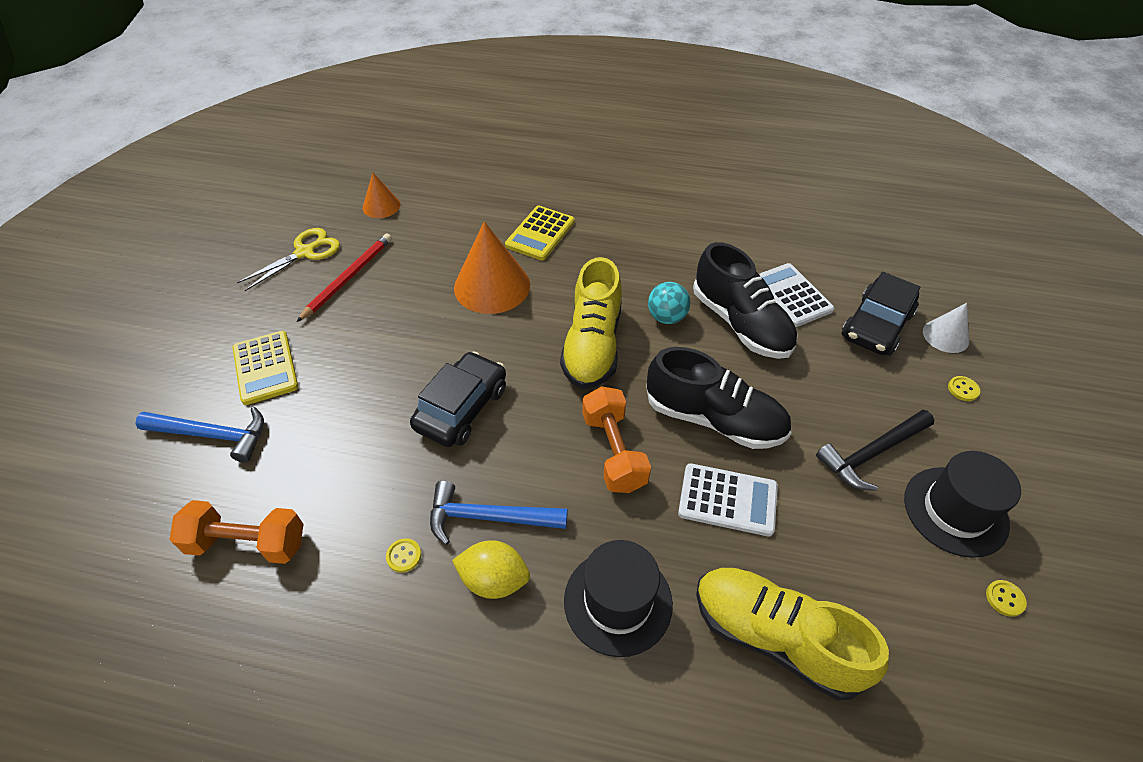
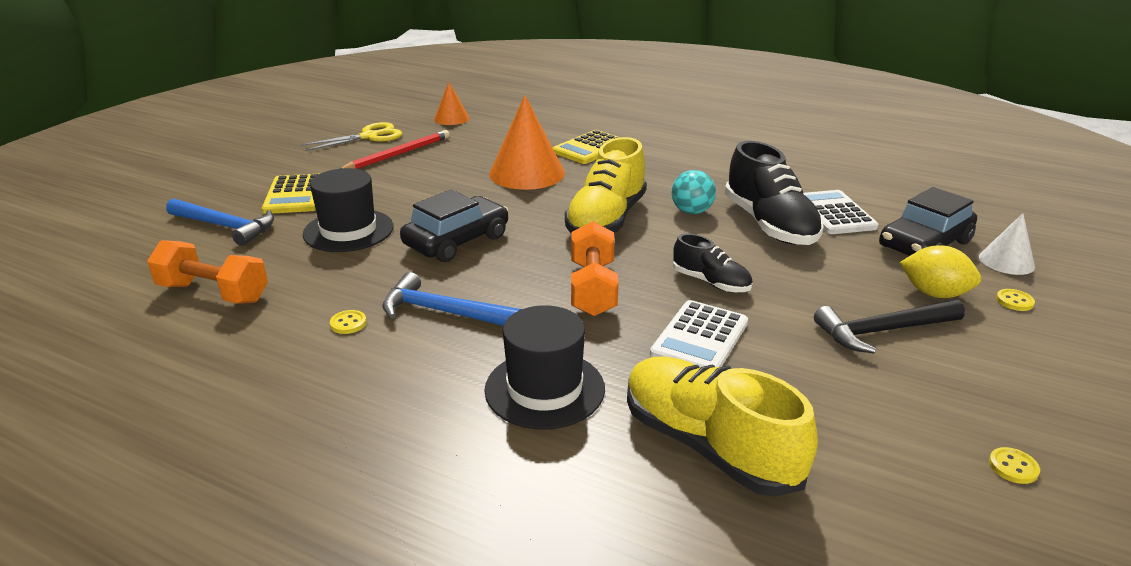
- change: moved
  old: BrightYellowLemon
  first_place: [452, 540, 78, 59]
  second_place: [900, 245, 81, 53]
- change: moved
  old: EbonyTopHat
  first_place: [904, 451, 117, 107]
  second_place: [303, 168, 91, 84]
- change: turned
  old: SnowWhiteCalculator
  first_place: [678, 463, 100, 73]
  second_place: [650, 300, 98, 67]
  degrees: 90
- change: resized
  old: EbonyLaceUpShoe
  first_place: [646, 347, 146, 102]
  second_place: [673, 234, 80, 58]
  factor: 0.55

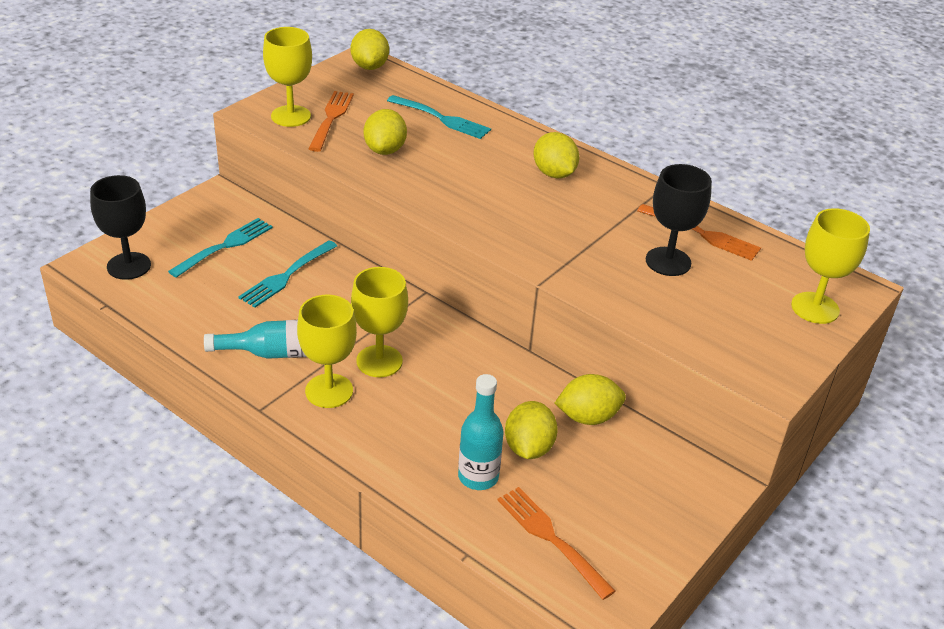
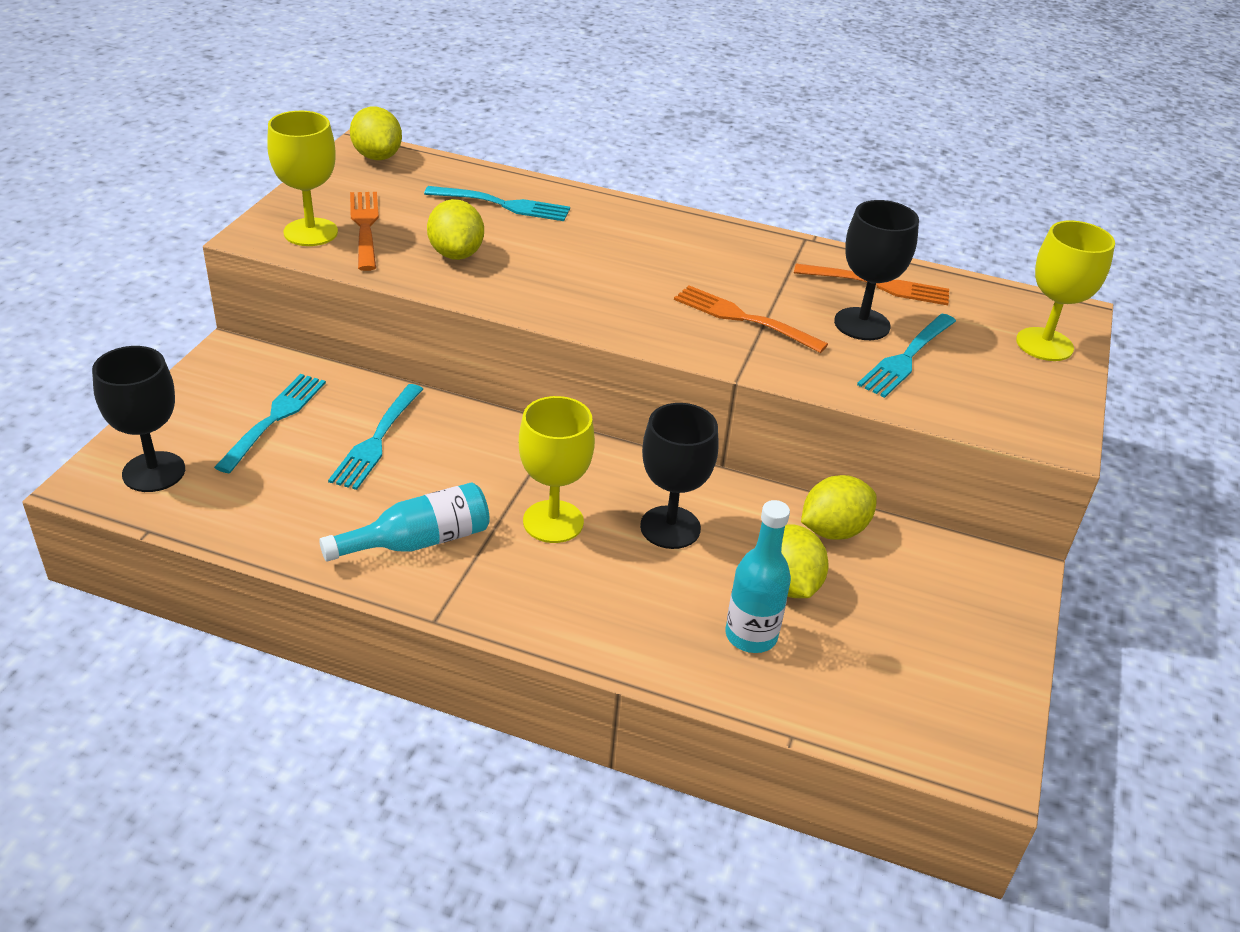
- change: removed
  old: BrightYellowGoblet
  first_place: [297, 295, 60, 113]
- change: removed
  old: BrightYellowLemon
  first_place: [534, 132, 45, 46]
- change: added
  new: EbonyGoblet
  second_place: [640, 403, 78, 146]
- change: added
  new: TealFork
  second_place: [857, 314, 99, 84]
- change: moved
  old: OrangeColouredFork
  first_place: [497, 487, 118, 113]
  second_place: [674, 286, 154, 67]

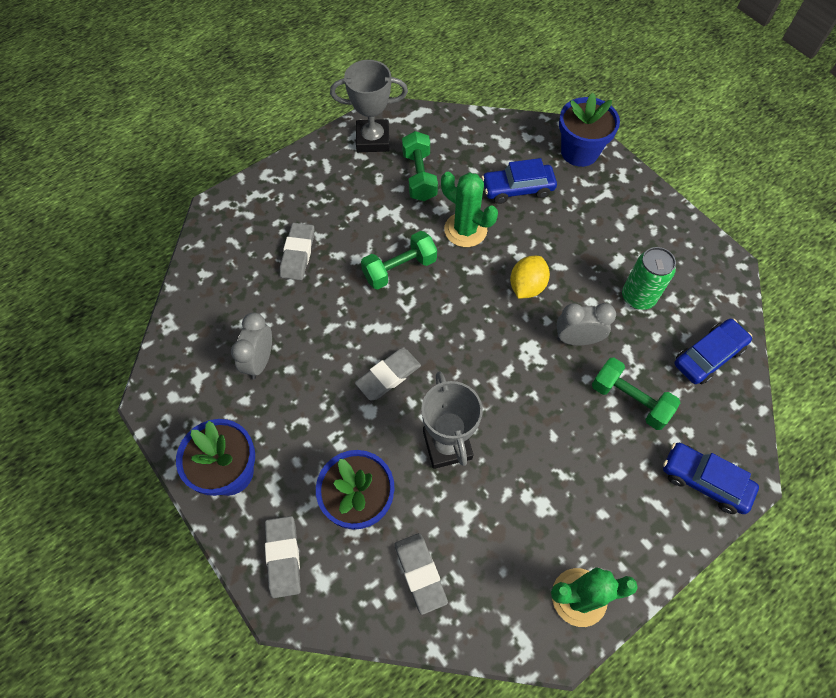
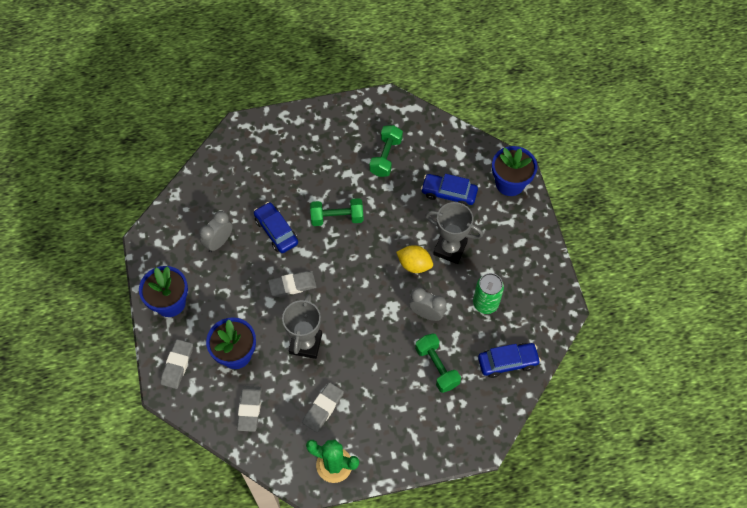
- change: removed
  old: GreenPricklyPlant
  first_place: [441, 172, 57, 75]
- change: moved
  old: AshGreyPencilEraser
  first_place: [280, 223, 34, 57]
  second_place: [302, 382, 42, 50]
- change: moved
  old: AshGreyPrizeCup
  first_place: [330, 60, 78, 92]
  second_place: [425, 202, 58, 62]
- change: moved
  old: RoyalBlueAutomobile
  first_place: [663, 443, 96, 71]
  second_place: [254, 202, 44, 51]
- change: turned
  old: BrightYellowLemon
  first_place: [510, 256, 40, 43]
  second_place: [396, 245, 37, 28]
  degrees: 60

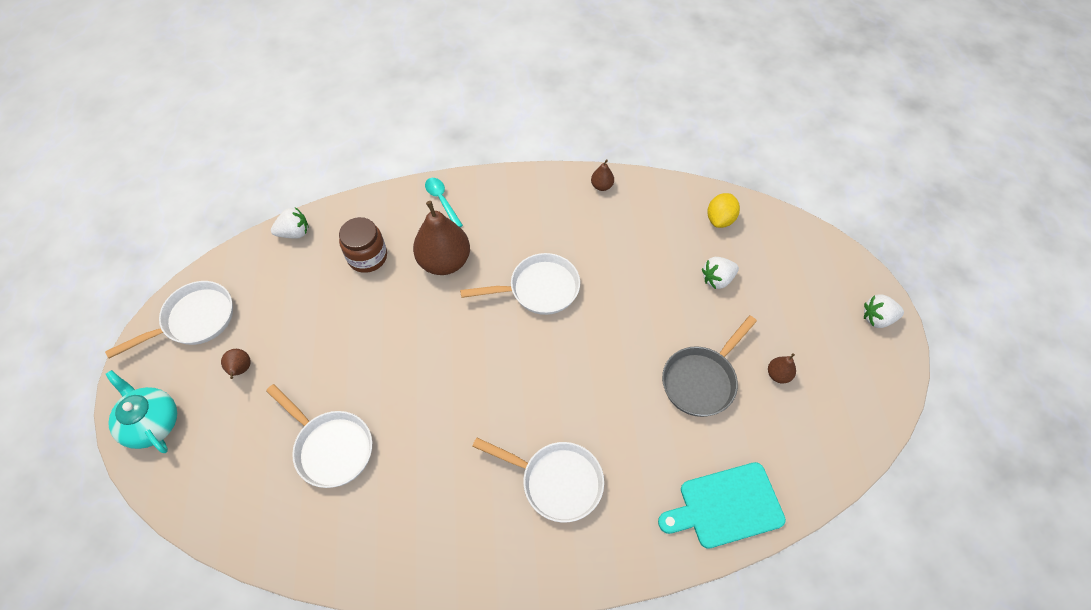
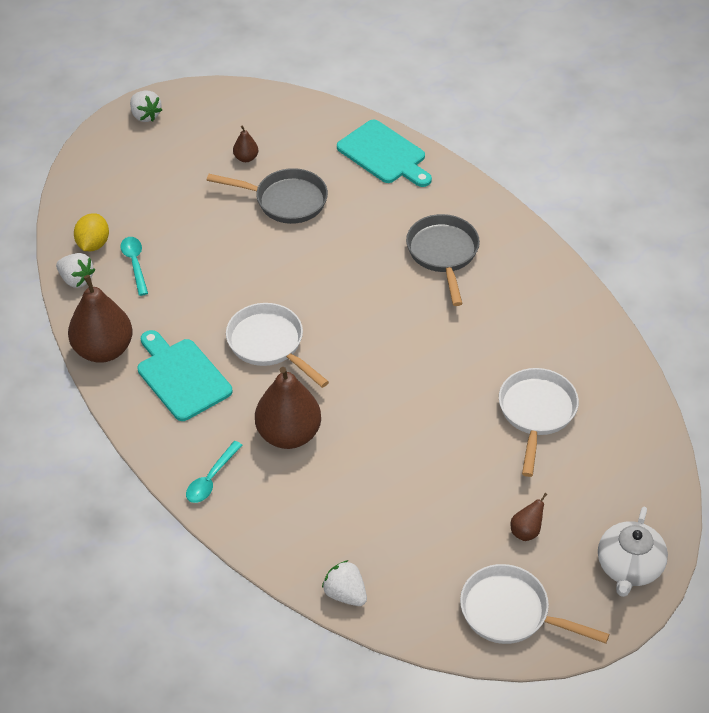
- change: removed
  old: RussetJar
  first_place: [339, 217, 48, 56]
- change: added
  new: TealSpoon
  second_place: [120, 237, 28, 59]
- change: added
  new: TealBreadBoard
  second_place: [137, 330, 95, 91]
- change: moved
  old: SnowWhiteBerry
  first_place: [702, 257, 37, 32]
  second_place: [56, 253, 39, 35]
- change: recoloured
  old: TealChinaTeapot
  new: SnowWhiteChinaTeapot
  first_place: [106, 370, 71, 83]
  second_place: [598, 507, 70, 90]
- change: recoloured
  old: SnowWhiteSkillet
  new: AshGreySkillet
  first_place: [472, 438, 132, 85]
  second_place: [406, 214, 74, 92]
- change: turned
  old: BrightYellowLemon
  first_place: [707, 193, 33, 35]
  second_place: [74, 213, 35, 38]
  degrees: -75
- change: resized
  old: RussetToyPear
  first_place: [591, 159, 23, 32]
  second_place: [68, 275, 65, 88]
  factor: 2.23

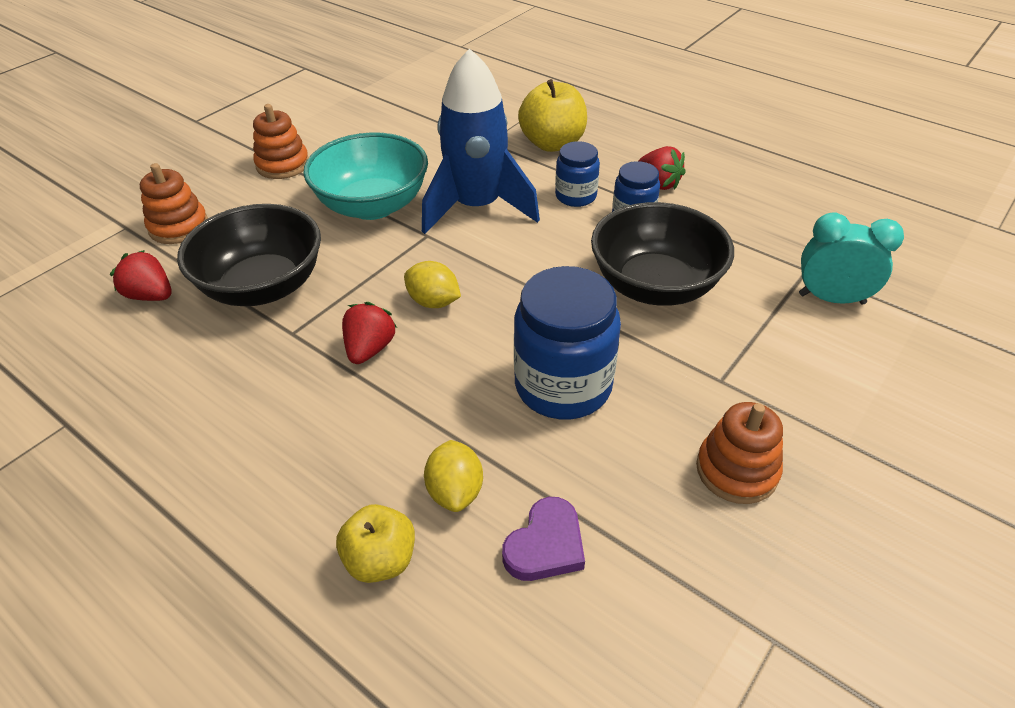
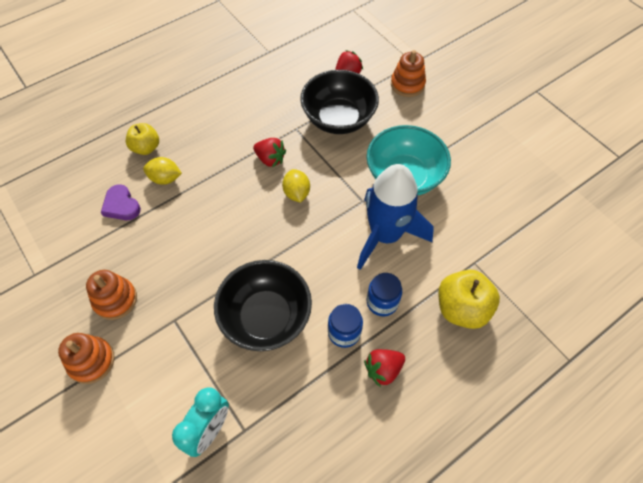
- change: removed
  old: RoyalBlueJar
  first_place: [514, 266, 107, 153]
- change: moved
  old: OrangeColouredRingStacker
  first_place: [253, 104, 56, 75]
  second_place: [58, 333, 57, 51]
- change: turned
  old: BrightYellowLemon
  first_place: [404, 261, 57, 47]
  second_place: [282, 169, 28, 34]
  degrees: -60

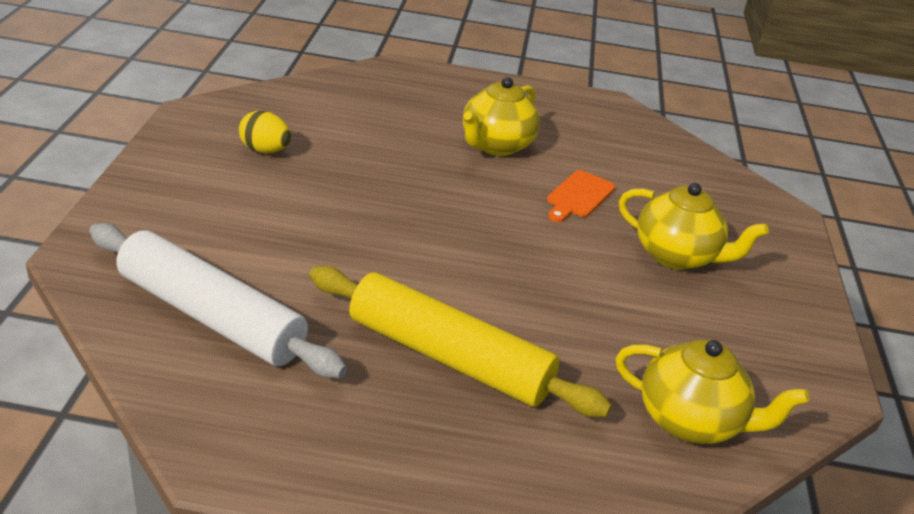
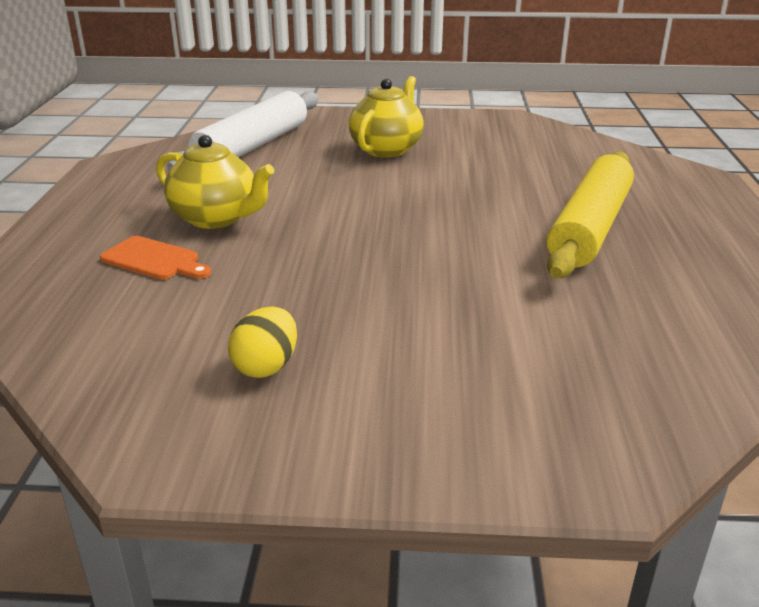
- change: removed
  old: BrightYellowChinaTeapot
  first_place: [616, 339, 194, 105]
- change: moved
  old: SnowWhiteDoughRoller
  first_place: [89, 223, 258, 155]
  second_place: [167, 91, 152, 80]
- change: moved
  old: OrangeColouredBreadBoard
  first_place: [547, 170, 68, 52]
  second_place: [100, 236, 111, 44]

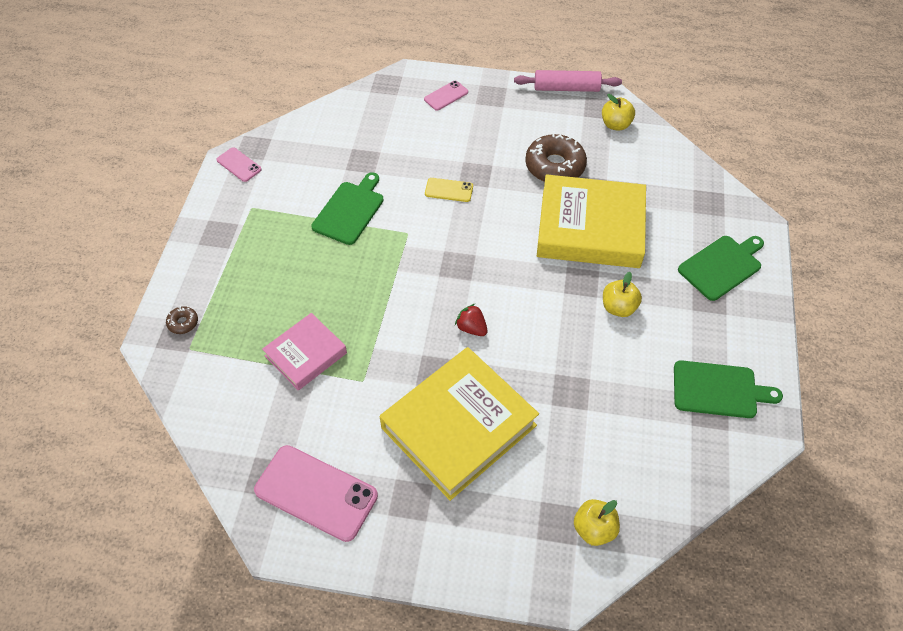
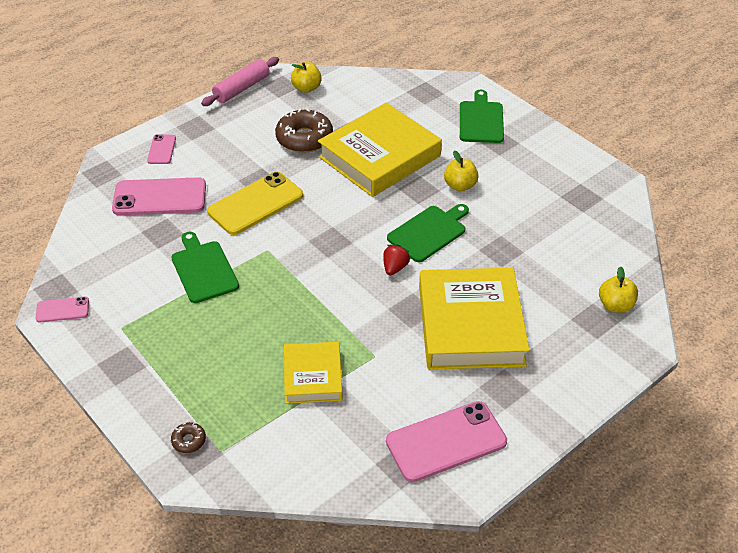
- change: added
  new: RosyMobilePhone
  second_place: [112, 177, 94, 38]
- change: moved
  old: GreenBreadBoard
  first_place: [674, 360, 109, 58]
  second_place: [387, 204, 82, 58]
- change: recoloured
  old: RosyHardcover
  new: BrightYellowHardcover
  first_place: [262, 313, 85, 78]
  second_place: [284, 342, 59, 62]
- change: turned
  old: RedBerry
  first_place: [455, 304, 33, 32]
  second_place: [383, 244, 27, 31]
  degrees: 120
- change: resized
  old: BrightYellowMobilePhone
  first_place: [425, 178, 48, 24]
  second_place: [207, 172, 96, 63]
  factor: 1.98

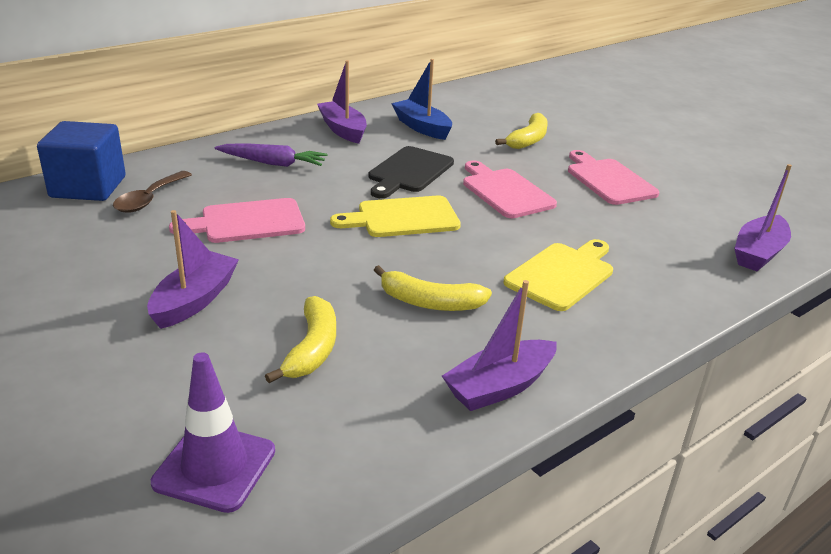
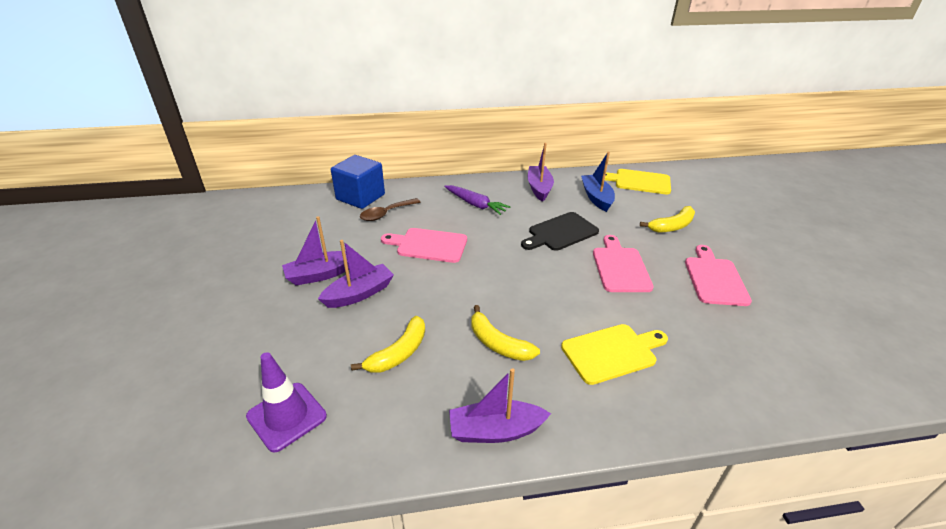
- change: moved
  old: BrightYellowBreadBoard
  first_place: [330, 196, 131, 41]
  second_place: [605, 169, 66, 26]
- change: moved
  old: VioletSailboat
  first_place: [734, 164, 58, 107]
  second_place: [282, 216, 67, 69]

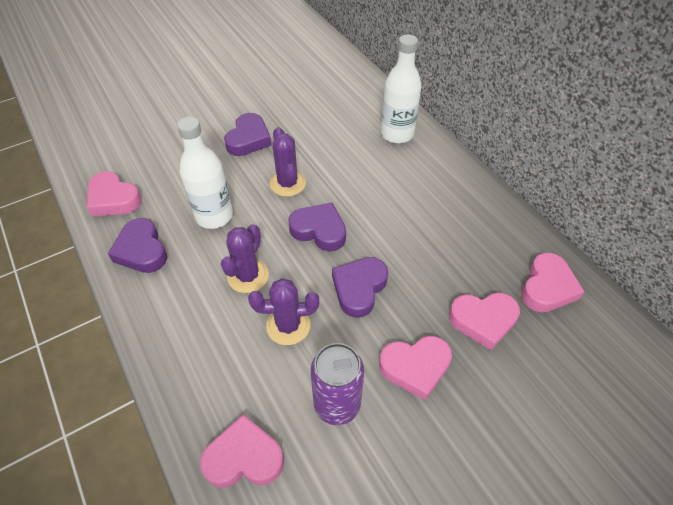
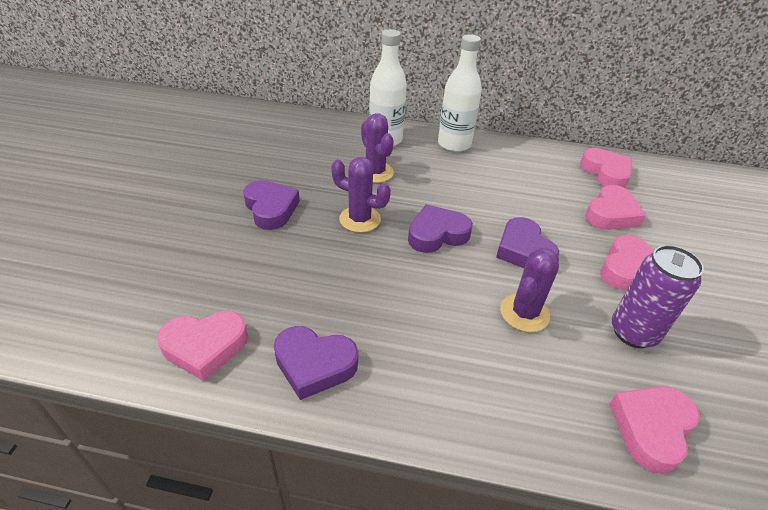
- change: moved
  old: SnowWhiteDrinkBottle
  first_place: [177, 117, 56, 112]
  second_place: [438, 34, 44, 118]
- change: moved
  old: VioletPricklyPlant
  first_place: [221, 224, 48, 69]
  second_place: [361, 113, 33, 70]

